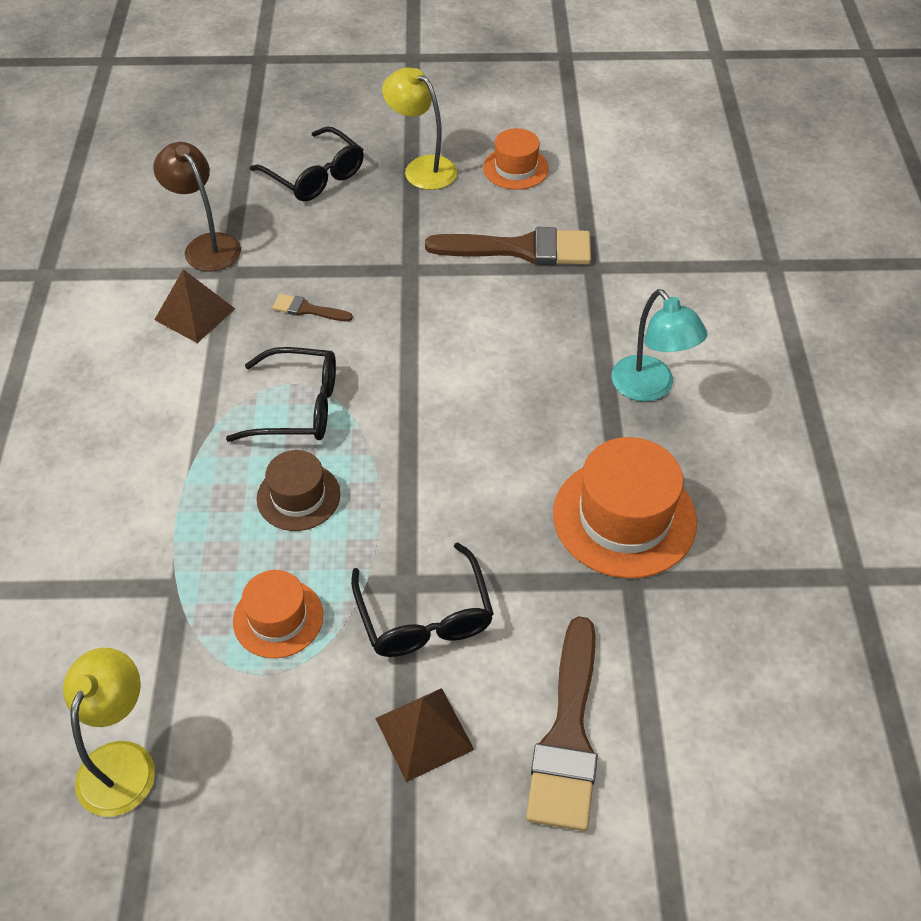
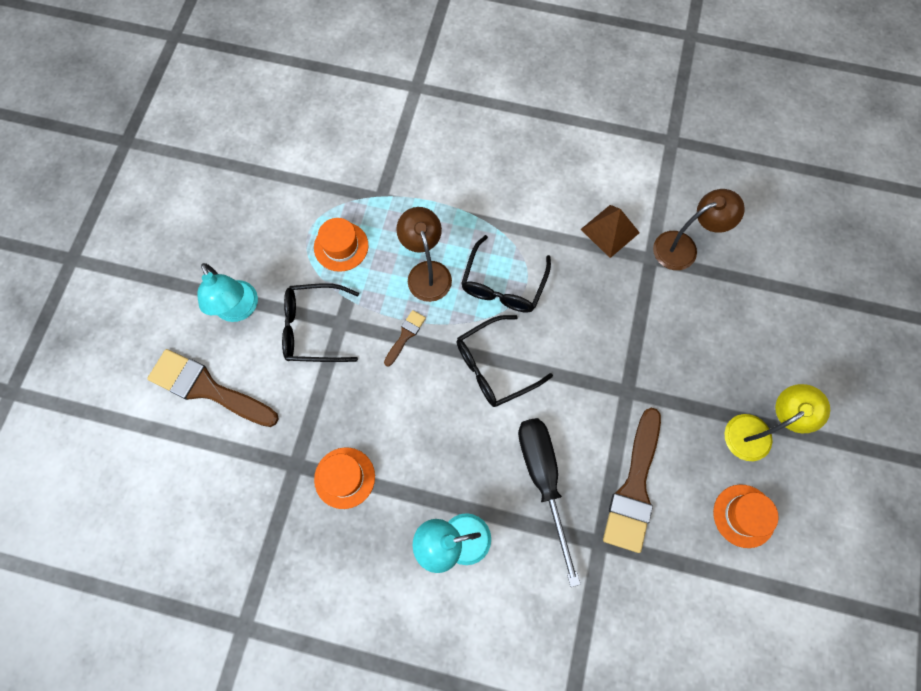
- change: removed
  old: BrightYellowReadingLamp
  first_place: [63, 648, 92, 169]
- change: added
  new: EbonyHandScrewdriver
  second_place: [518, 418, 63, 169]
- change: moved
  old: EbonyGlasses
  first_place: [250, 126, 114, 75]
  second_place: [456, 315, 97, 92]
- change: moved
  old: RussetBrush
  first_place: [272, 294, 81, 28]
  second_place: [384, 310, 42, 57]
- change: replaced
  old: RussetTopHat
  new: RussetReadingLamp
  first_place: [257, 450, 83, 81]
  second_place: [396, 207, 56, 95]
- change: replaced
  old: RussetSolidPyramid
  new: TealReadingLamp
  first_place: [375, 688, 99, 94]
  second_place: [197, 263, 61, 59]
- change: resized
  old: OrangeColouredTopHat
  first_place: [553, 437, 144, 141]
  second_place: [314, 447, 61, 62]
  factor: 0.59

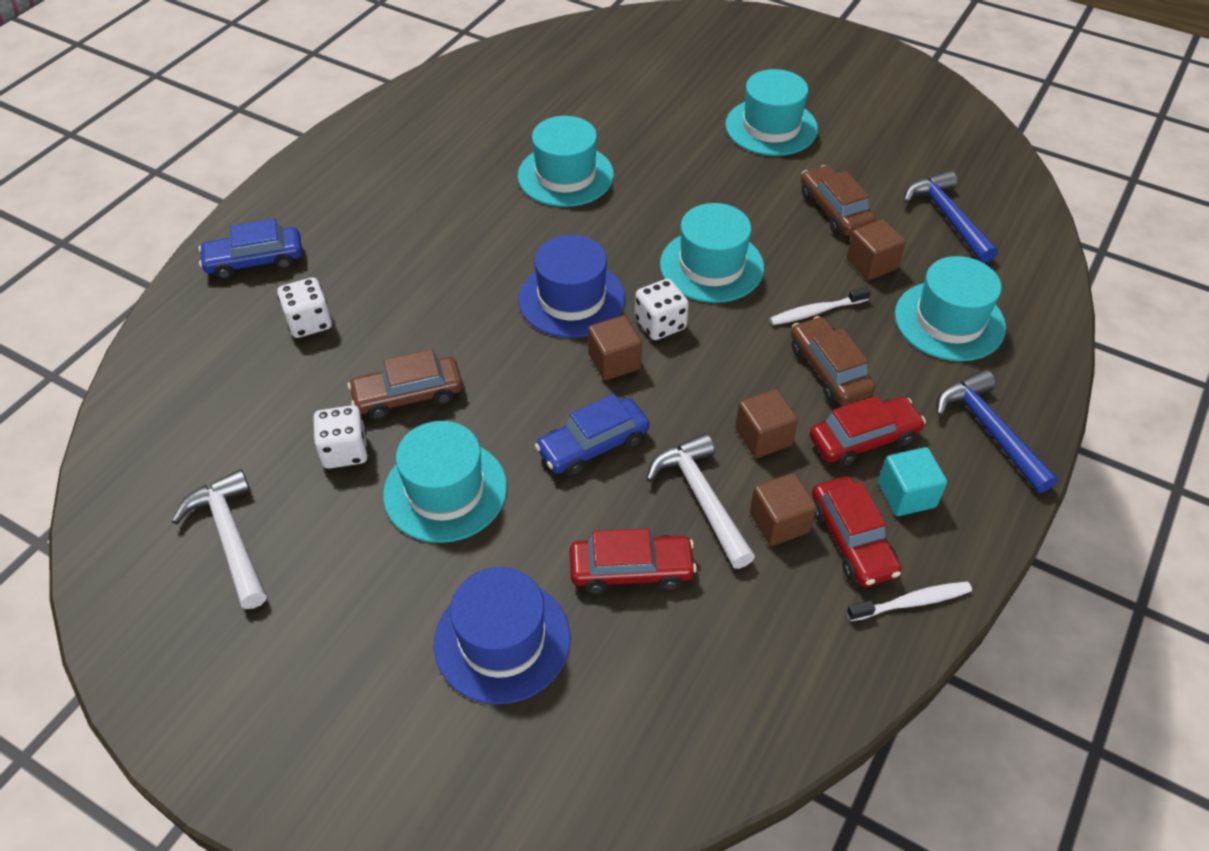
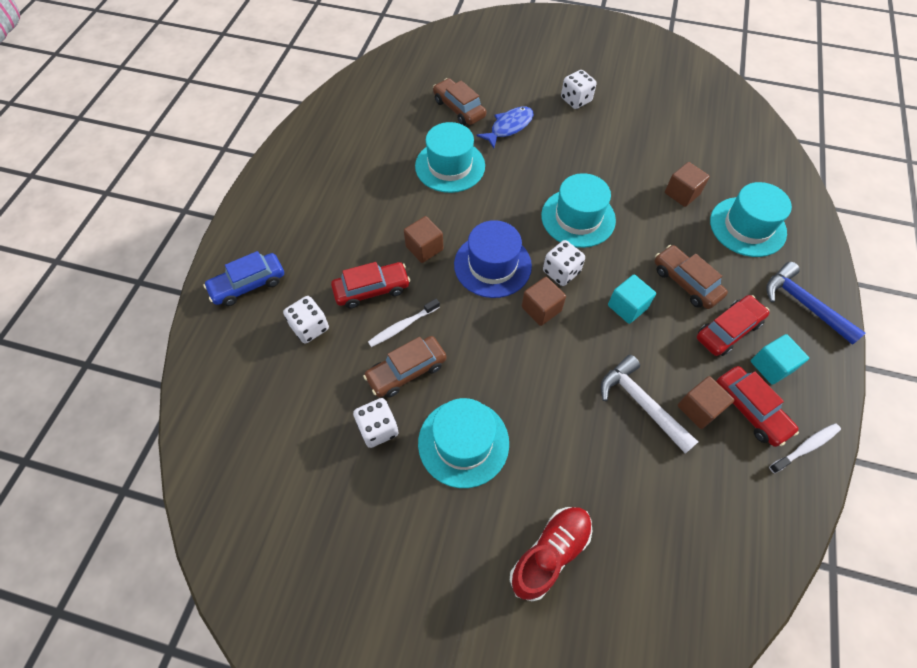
- change: removed
  old: SnowWhiteCarpenter'sHammer
  first_place: [172, 469, 95, 140]
- change: removed
  old: RoyalBlueAutomobile
  first_place: [535, 394, 115, 82]
- change: removed
  old: RoyalBlueCarpenter'sHammer
  first_place: [904, 170, 94, 93]
- change: added
  new: RoyalBlueToyFish
  second_place: [477, 107, 57, 41]
- change: added
  new: TealBlock
  second_place: [608, 275, 48, 49]
- change: moved
  old: RedAutomobile
  first_place: [570, 528, 127, 66]
  second_place: [331, 262, 79, 46]
- change: moved
  old: RussetBlock
  first_place: [735, 389, 63, 69]
  second_place: [404, 216, 39, 47]
- change: moved
  old: SnowWhiteDentalBrush
  first_place: [770, 286, 101, 39]
  second_place: [368, 299, 72, 48]
- change: moved
  old: RussetAutomobile
  first_place: [801, 165, 74, 71]
  second_place: [433, 78, 53, 47]
- change: replaced
  old: RoyalBlueTopHat
  new: RedLaceUpShoe
  first_place: [434, 567, 137, 137]
  second_place: [510, 507, 82, 94]
- change: replaced
  old: TealTopHat
  new: SnowWhiteDice
  first_place: [725, 69, 93, 87]
  second_place: [561, 70, 36, 39]

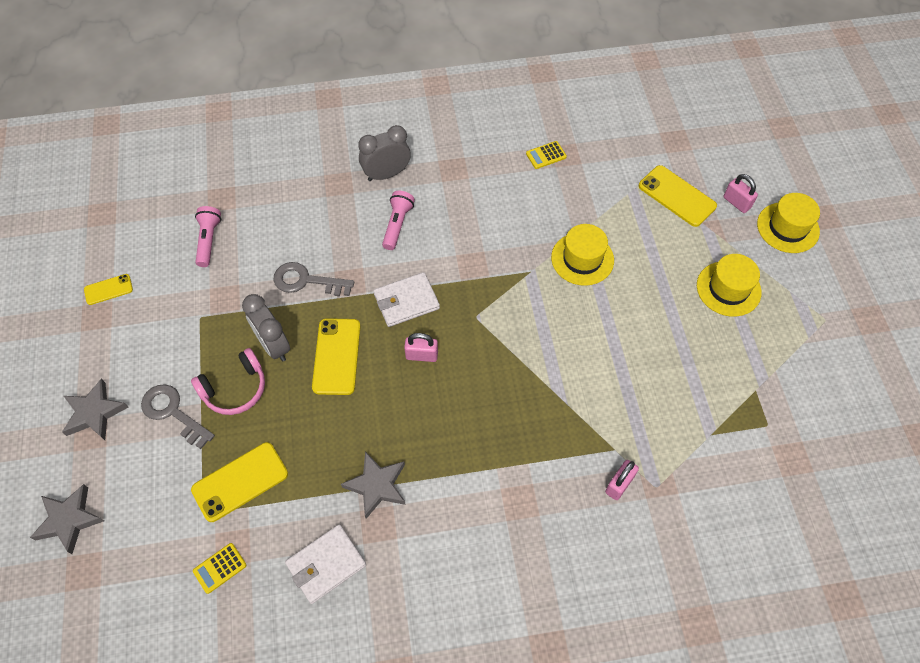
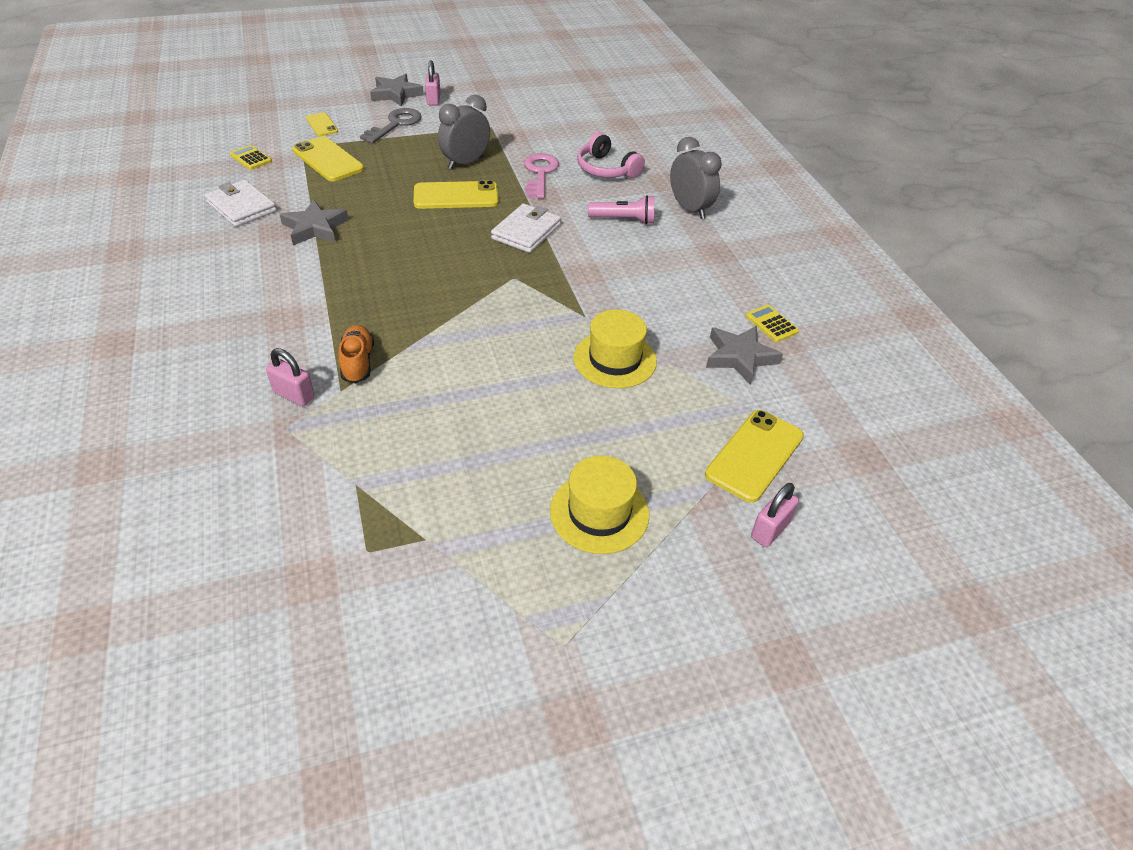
- change: removed
  old: RosyFlashlight
  first_place: [195, 206, 26, 61]
- change: removed
  old: BrightYellowTopHat
  first_place: [757, 193, 63, 60]
- change: added
  new: OrangeColouredLaceUpShoe
  second_place: [338, 325, 36, 58]
- change: moved
  old: AshGreyStarShape
  first_place: [30, 484, 74, 70]
  second_place: [706, 326, 77, 59]
- change: moved
  old: BrightYellowMobilePhone
  first_place: [84, 274, 49, 31]
  second_place: [306, 112, 32, 24]
- change: moved
  old: RosyHeadset
  first_place: [191, 348, 74, 67]
  second_place: [577, 132, 68, 46]
- change: moved
  old: RosyLock
  first_place: [404, 333, 34, 29]
  second_place: [425, 60, 16, 46]
- change: recoloured
  old: AshGreyKey
  new: RosyKey
  first_place: [273, 262, 81, 34]
  second_place: [524, 153, 35, 46]
- change: turned
  old: SnowWhiteWallet
  first_place: [373, 272, 67, 55]
  second_place: [491, 204, 70, 49]
  degrees: 60

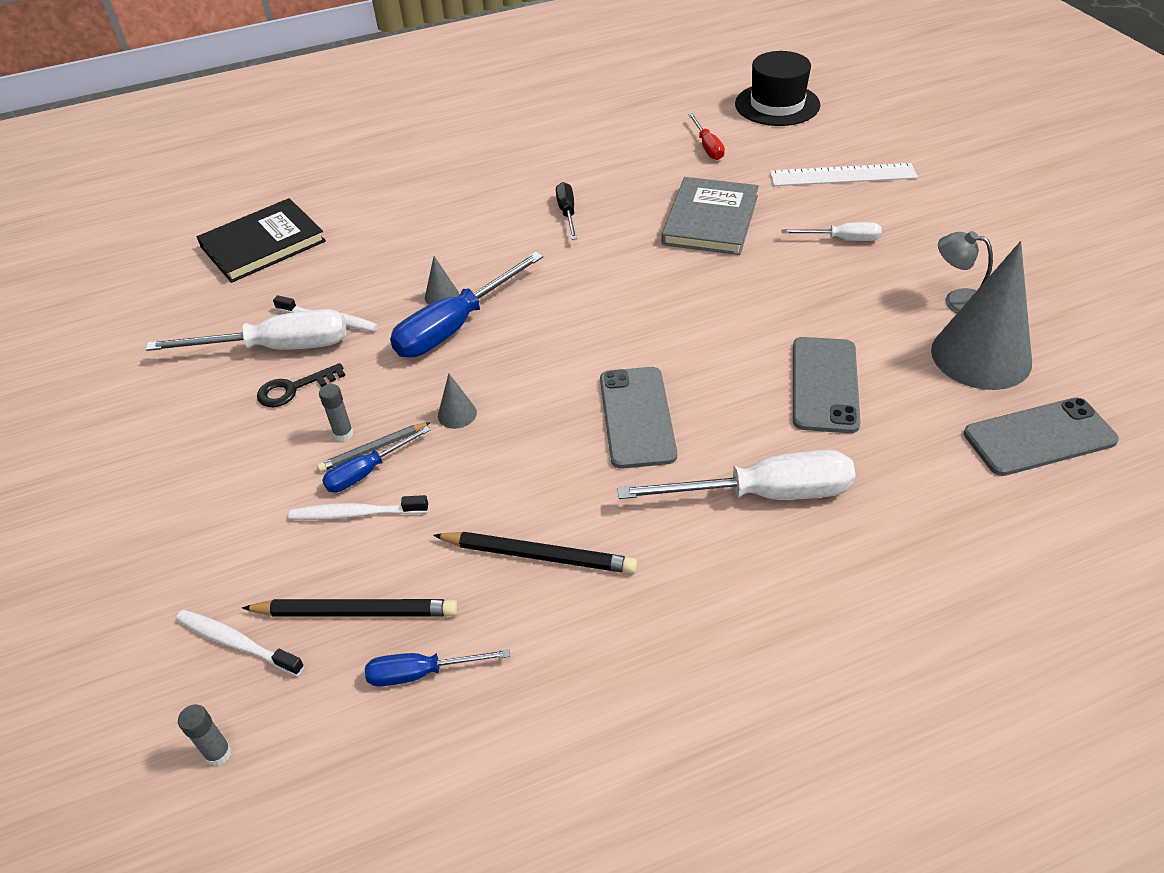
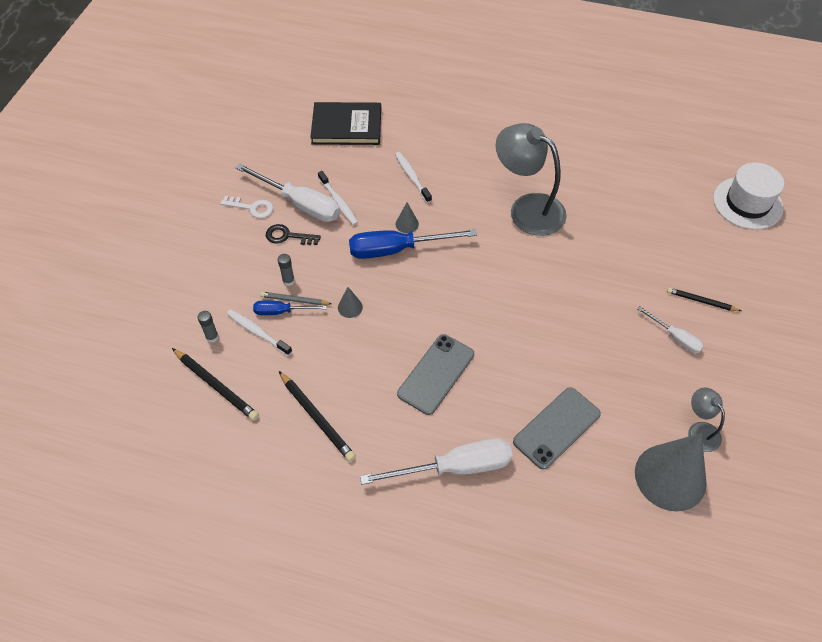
- change: removed
  old: RoyalBlueHandScrewdriver
  first_place: [365, 649, 145, 38]
- change: removed
  old: AshGreyHardcover
  first_place: [661, 177, 98, 78]
- change: removed
  old: RedHandScrewdriver
  first_place: [688, 113, 37, 47]
- change: removed
  old: SnowWhiteStraightedge
  first_place: [770, 163, 148, 23]
- change: removed
  old: AshGreyMobilePhone
  first_place: [964, 398, 155, 78]
- change: added
  new: SnowWhiteKey
  second_place: [220, 196, 53, 22]
- change: added
  new: EbonyWoodenPencil
  second_place: [667, 288, 74, 23]
- change: moved
  old: SnowWhiteDentalBrush
  first_place: [176, 610, 128, 66]
  second_place: [395, 152, 37, 51]
- change: moved
  old: AshGreyGlueStick
  first_place: [178, 704, 54, 62]
  second_place: [197, 311, 22, 32]
- change: replaced
  old: EbonyHandScrewdriver
  new: AshGreyReadingLamp
  first_place: [556, 182, 21, 58]
  second_place: [496, 123, 71, 113]
- change: recoloured
  old: EbonyTopHat
  new: SnowWhiteTopHat
  first_place: [735, 51, 85, 75]
  second_place: [713, 162, 71, 68]
- change: turned
  old: SnowWhiteHandScrewdriver
  first_place: [617, 450, 238, 50]
  second_place: [360, 438, 153, 47]
  degrees: -45

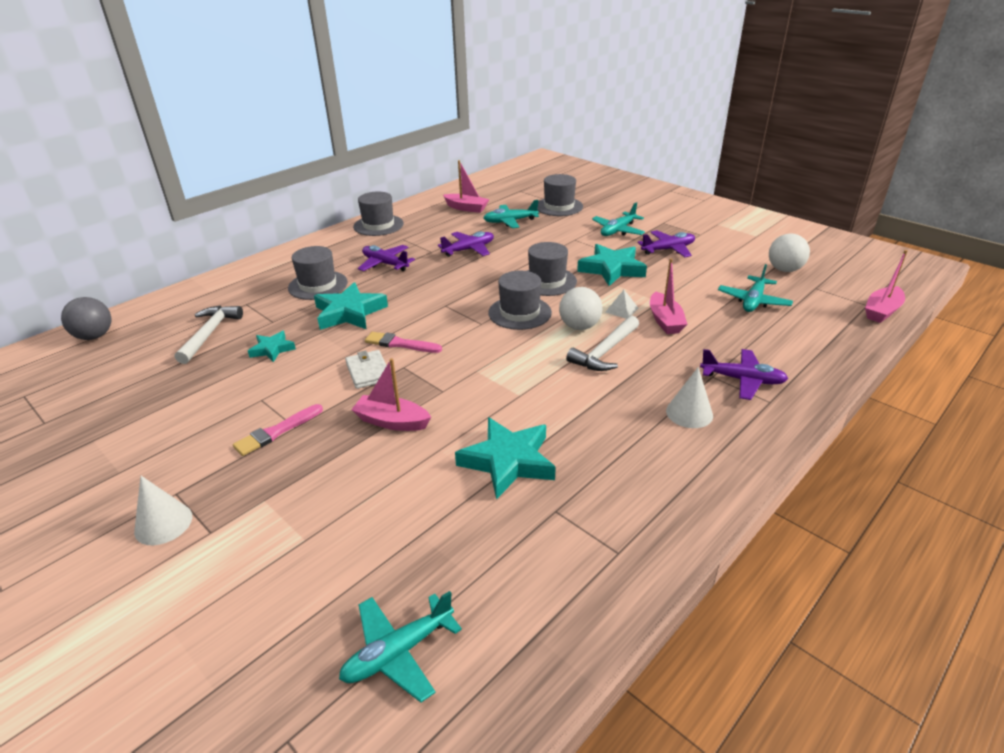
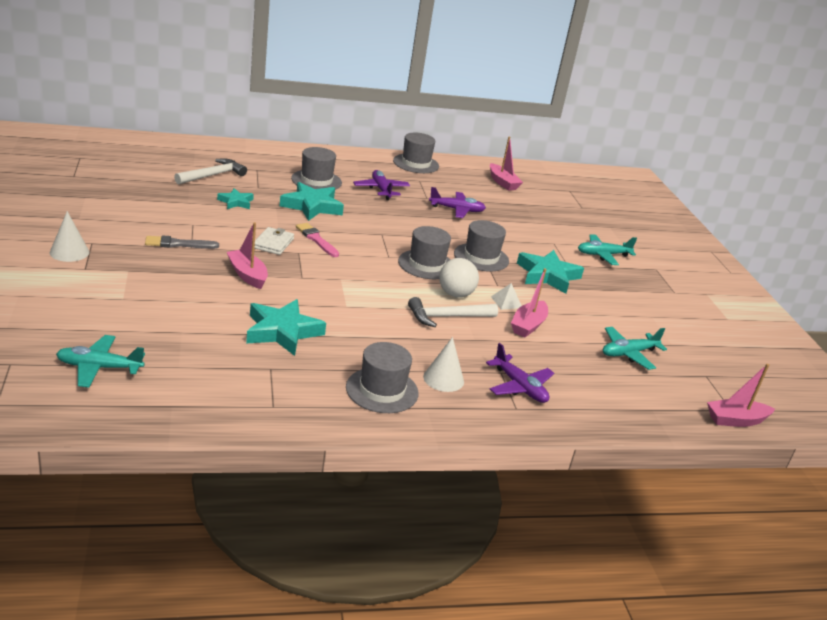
- change: removed
  old: AshGreyBall
  first_place: [61, 297, 50, 43]
- change: removed
  old: TealAeroplane
  first_place: [484, 200, 55, 28]
- change: removed
  old: VioletAeroplane
  first_place: [638, 230, 57, 27]
- change: removed
  old: SnowWhiteBall
  first_place: [769, 233, 41, 39]
- change: moved
  old: AshGreyTopHat
  first_place: [537, 174, 46, 42]
  second_place: [346, 342, 73, 71]
- change: recoloured
  old: RosyBrush
  new: AshGreyBrush
  first_place: [233, 404, 90, 52]
  second_place: [145, 235, 74, 14]

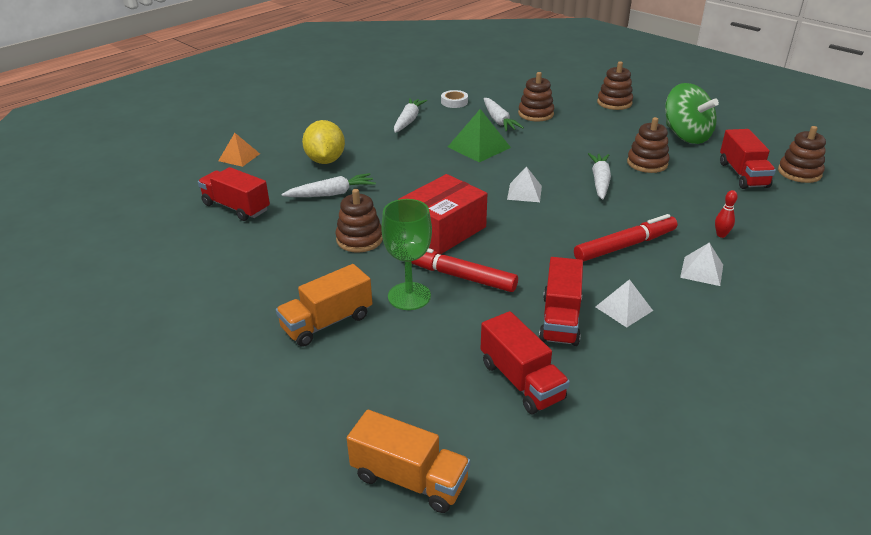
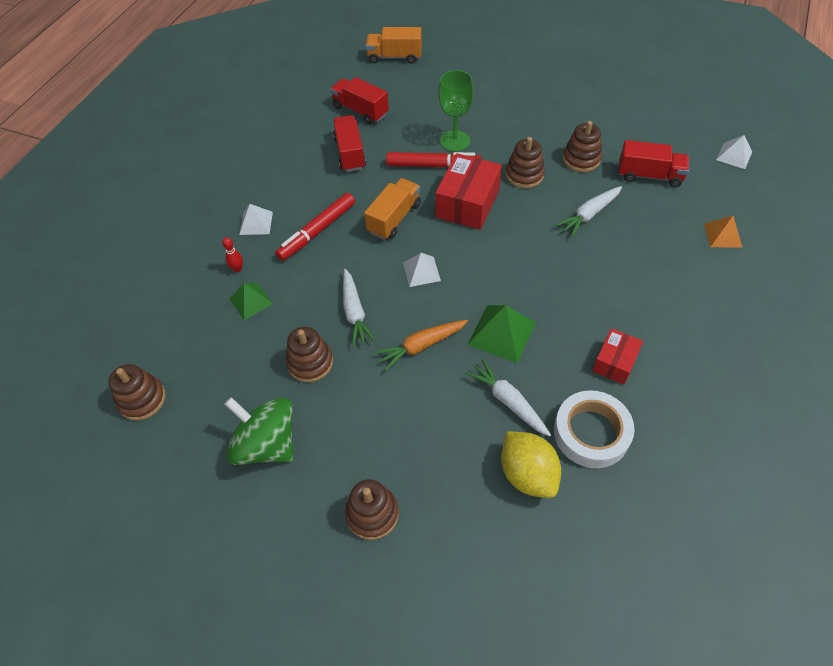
- change: removed
  old: RedLorry
  first_place: [720, 129, 56, 60]
- change: added
  new: GreenSolidPyramid
  second_place: [230, 283, 43, 37]
- change: added
  new: OrangeColouredRootVegetable
  second_place: [375, 320, 93, 51]
- change: moved
  old: OrangeColouredLorry
  first_place: [276, 264, 96, 83]
  second_place: [364, 178, 57, 62]
- change: moved
  old: BrightYellowLemon
  first_place: [302, 120, 43, 44]
  second_place: [501, 431, 60, 67]
- change: moved
  old: RussetRingStacker
  first_place: [518, 72, 36, 49]
  second_place: [563, 121, 39, 51]
- change: moved
  old: SnowWhiteSolidPyramid
  first_place: [596, 279, 57, 48]
  second_place: [716, 135, 36, 34]
- change: replaced
  old: SnowWhiteRootVegetable
  new: RedBox
  first_place: [394, 98, 33, 35]
  second_place: [593, 328, 50, 56]
- change: resized
  old: SnowWhiteStickyTape
  first_place: [441, 90, 27, 18]
  second_place: [554, 390, 81, 78]
  factor: 1.91

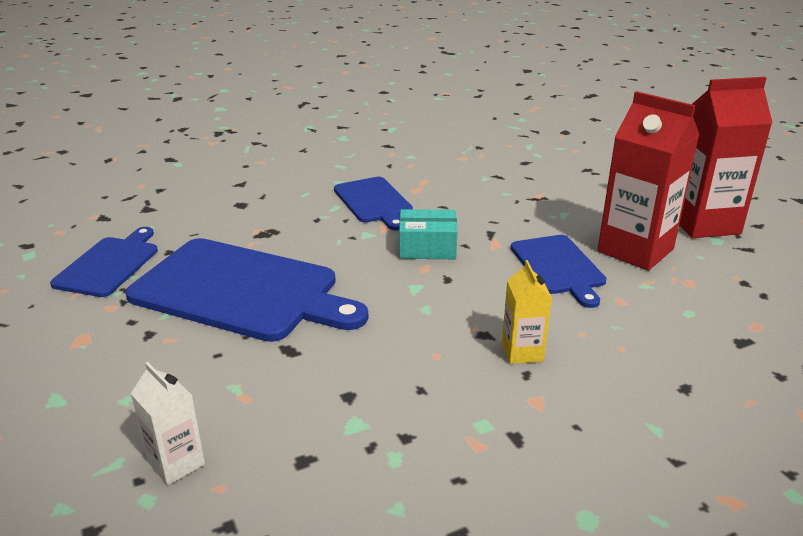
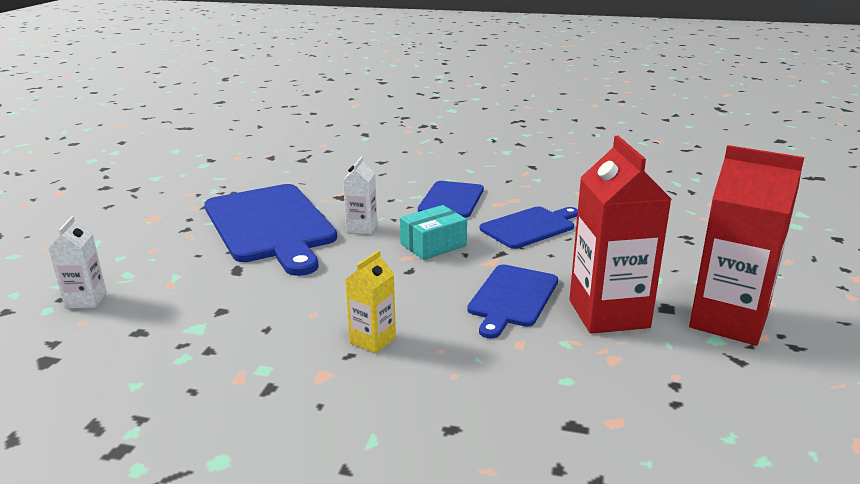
- change: added
  new: SnowWhiteCarton
  second_place: [343, 156, 34, 79]
- change: moved
  old: RoyalBlueBreadBoard
  first_place: [50, 227, 108, 70]
  second_place: [480, 207, 98, 42]
- change: turned
  old: TealBox
  first_place: [399, 209, 58, 50]
  second_place: [400, 205, 67, 55]
  degrees: -75

